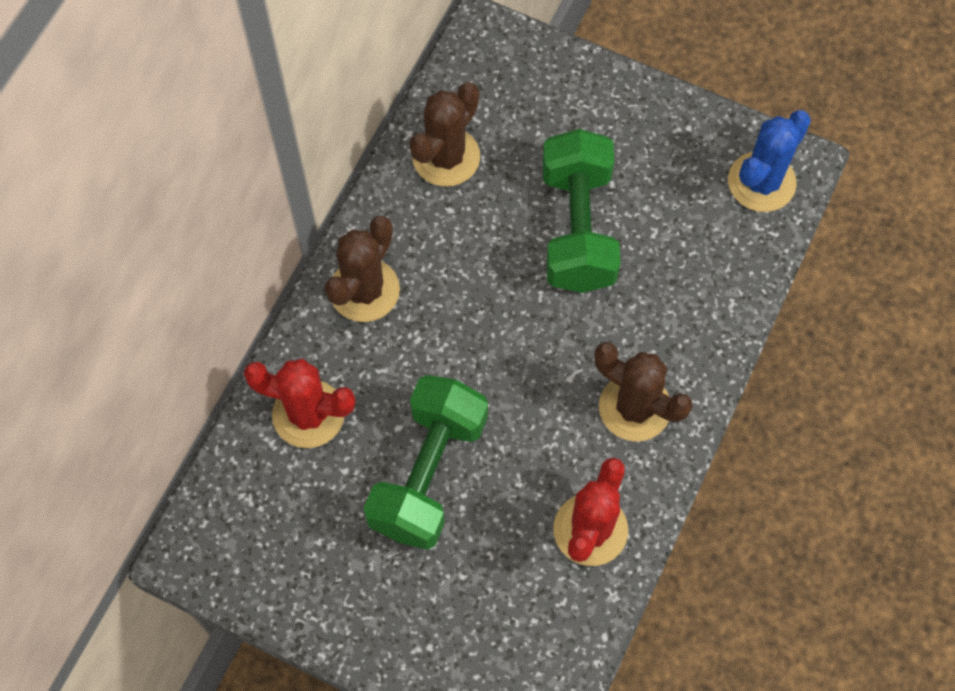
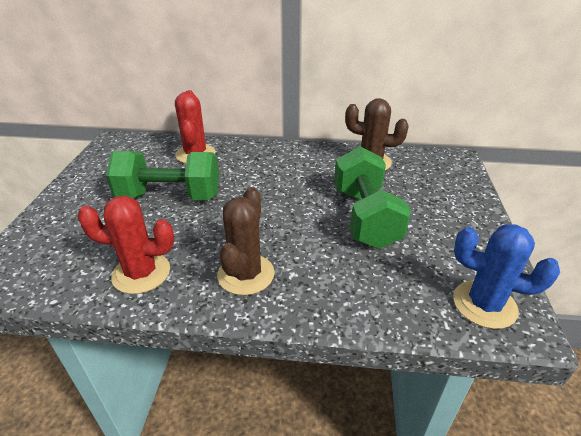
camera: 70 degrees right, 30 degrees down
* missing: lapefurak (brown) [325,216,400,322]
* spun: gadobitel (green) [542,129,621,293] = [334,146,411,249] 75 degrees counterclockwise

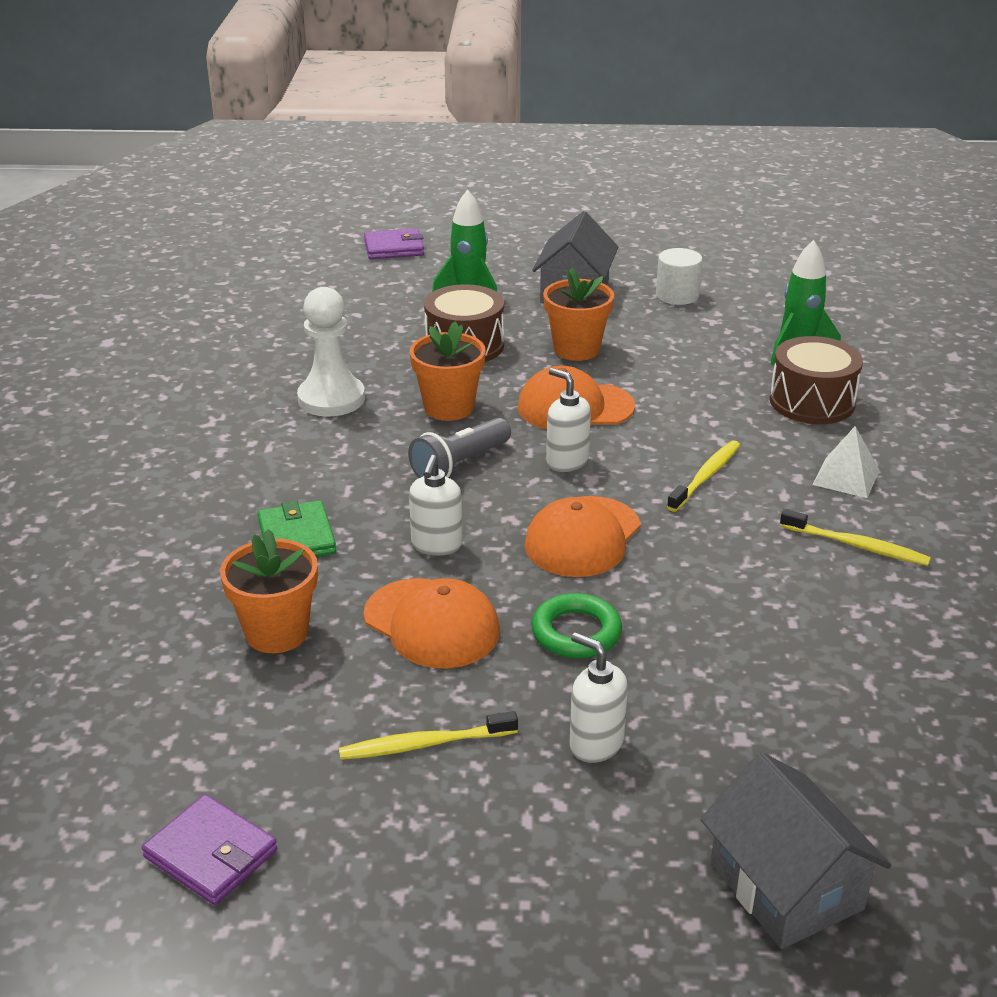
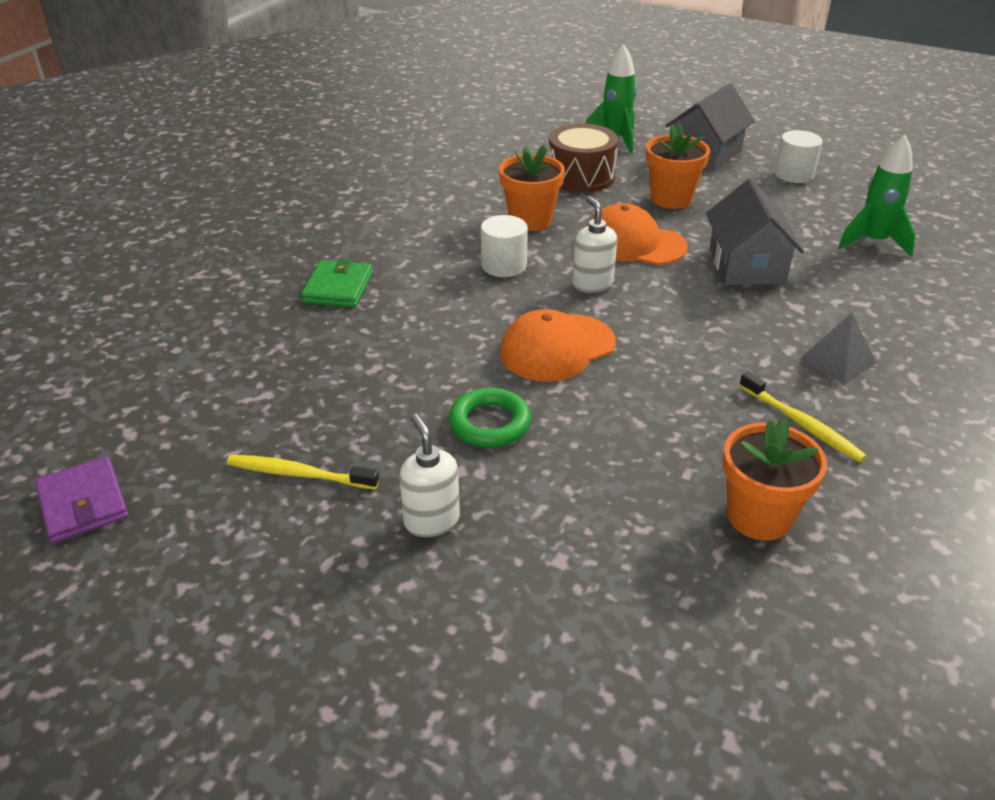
camera: 25 degrees right, 5 degrees up
* relocated: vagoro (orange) [220,529,318,653] to [723,417,827,540]
* missing: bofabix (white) [297,287,365,417]
* missing: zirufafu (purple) [364,228,424,259]
* missing: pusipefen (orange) [364,578,500,669]
* exchanged: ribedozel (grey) [408,418,511,478] to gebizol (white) [481,215,528,277]
* missing: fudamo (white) [409,455,463,556]
* missing: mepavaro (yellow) [667,440,740,512]
* relocated: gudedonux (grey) [700,752,892,949] to [706,179,804,285]
* missing: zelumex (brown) [770,336,863,424]
* colour: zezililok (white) [812,426,880,498] to zezililok (grey) [800,313,876,385]

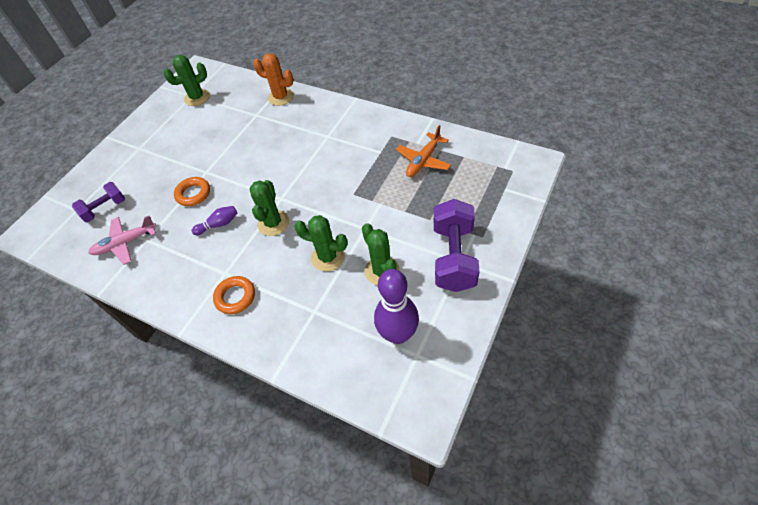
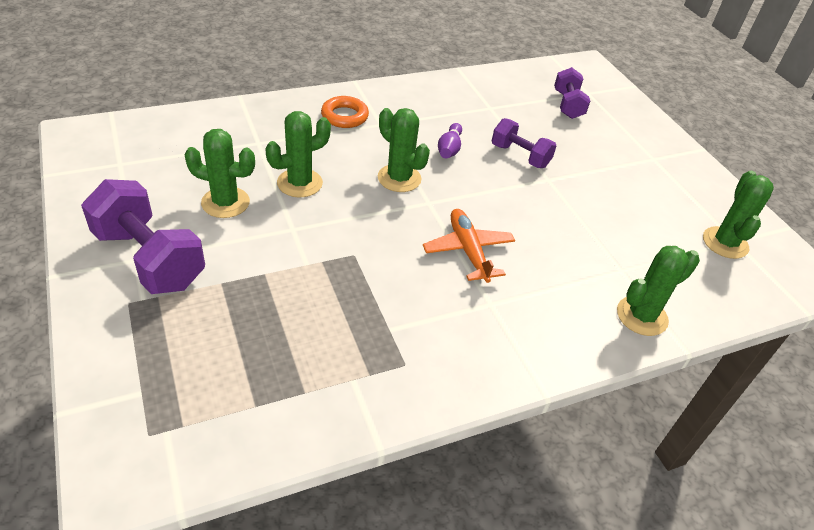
camera: 120 degrees right, 10 degrees down
* missing: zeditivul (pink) [88,216,156,265]
* exchanged: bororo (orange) [174,177,210,206] to gadobitel (purple) [492,118,556,168]
* colour: lapefurak (orange) [253,53,294,106] to lapefurak (green) [617,246,700,336]
* missing: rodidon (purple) [374,269,419,344]
* relocated: zeditivul (orange) [396,125,451,177] to [423,209,515,283]

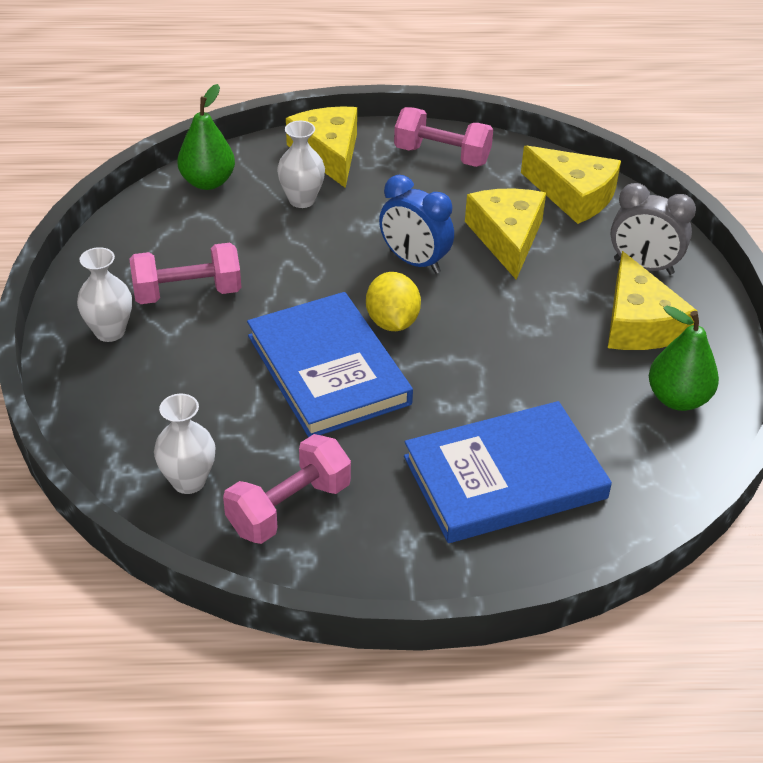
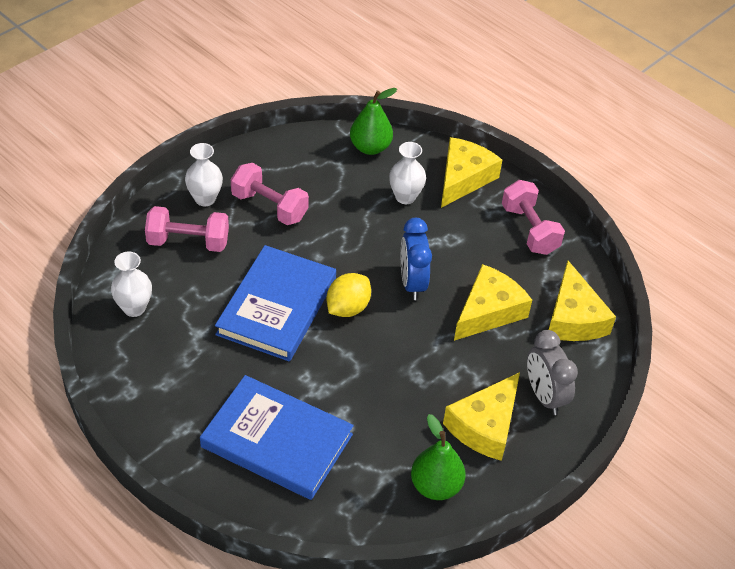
camera: 45 degrees right, 5 degrees up
* relocated: gadobitel (pink) [223,434,351,544] to [145,206,229,252]

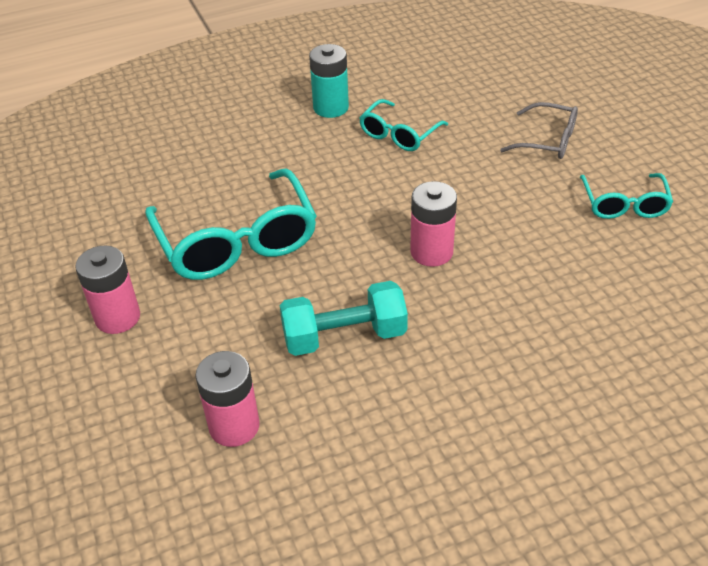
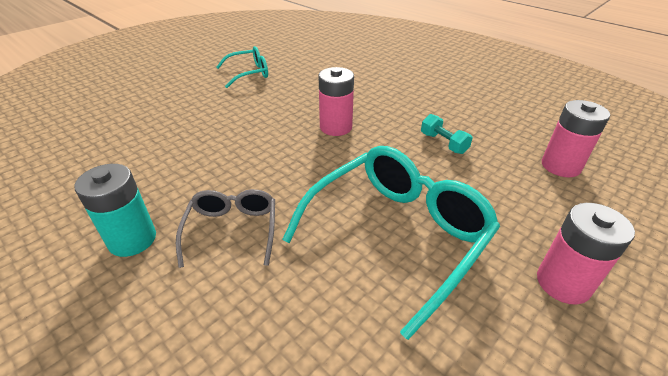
camera: 115 degrees left, 5 degrees down
* size: gadobitel (turquoise) [280,281,408,356] = [421,114,473,154] x0.56
* missing: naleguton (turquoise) [359,99,448,151]
* relocated: naleguton (grey) [500,102,578,159] to [176,189,275,268]

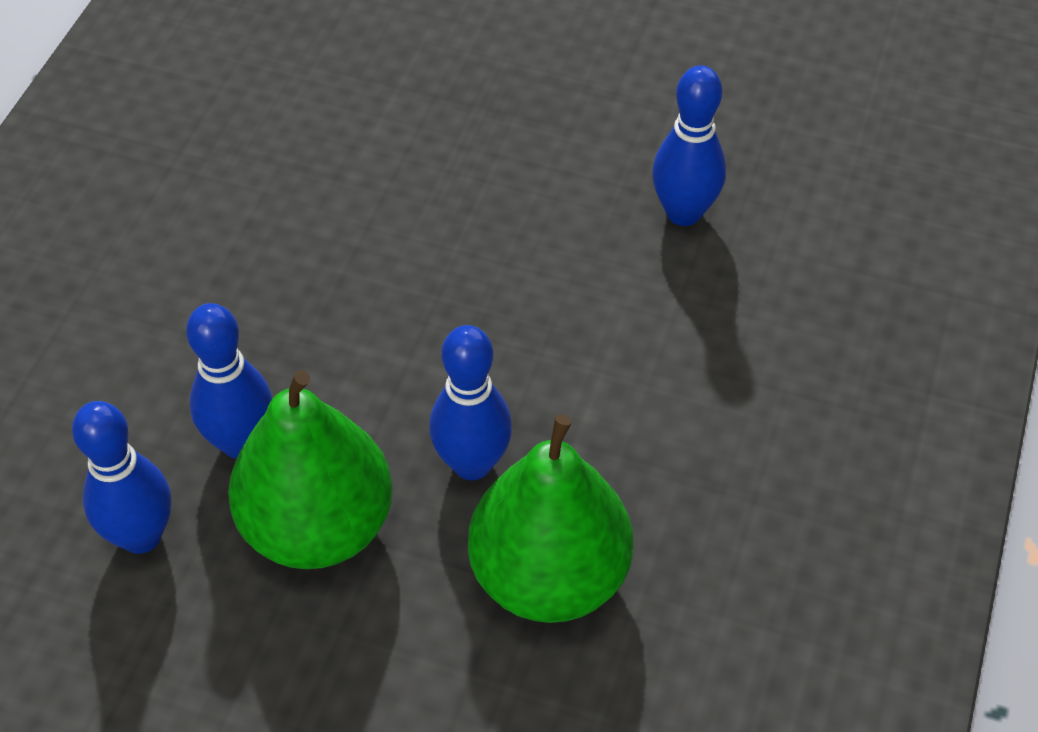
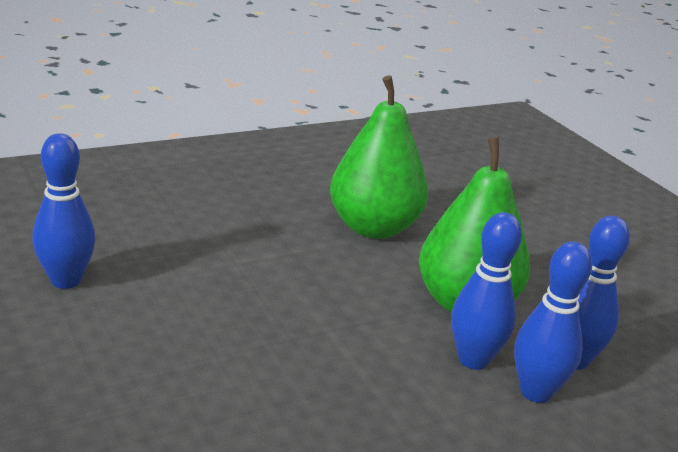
camera: 140 degrees left, 25 degrees down
* relocated: rodidon (blue) [429,325,512,480] to [514,241,592,403]

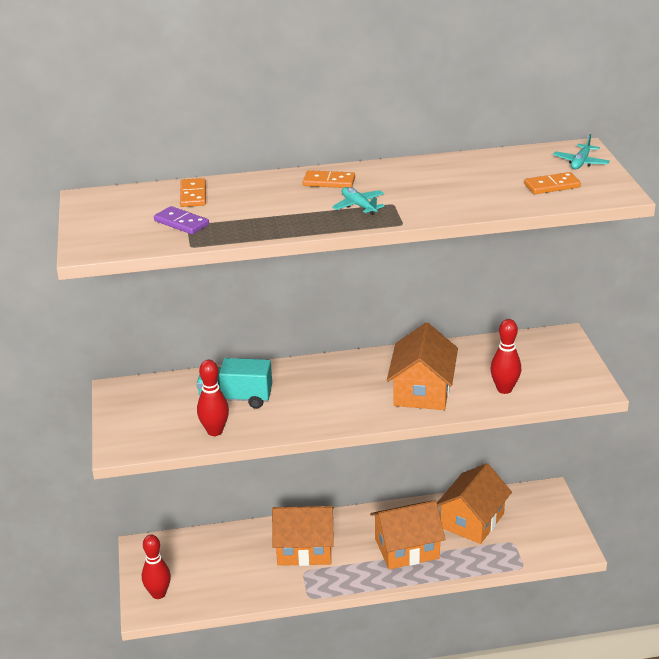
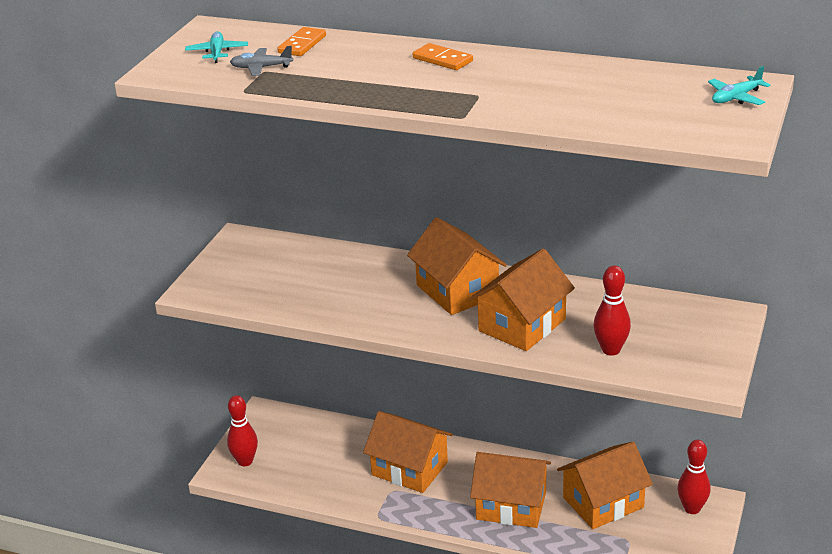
camera: 30 degrees right, 0 degrees up
* exchanged: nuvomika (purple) [154,206,209,234] to zeditivul (grey) [230,46,293,76]
* missing: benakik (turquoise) [197,358,272,409]
* relocated: rodidon (red) [197,360,229,436] to [677,440,711,514]
* relocated: zeditivul (turquoise) [332,187,385,215] to [185,31,248,63]
* missing: nuvomika (orange) [524,172,581,194]
* appeared: gudedonux (orange) [407,217,507,315]

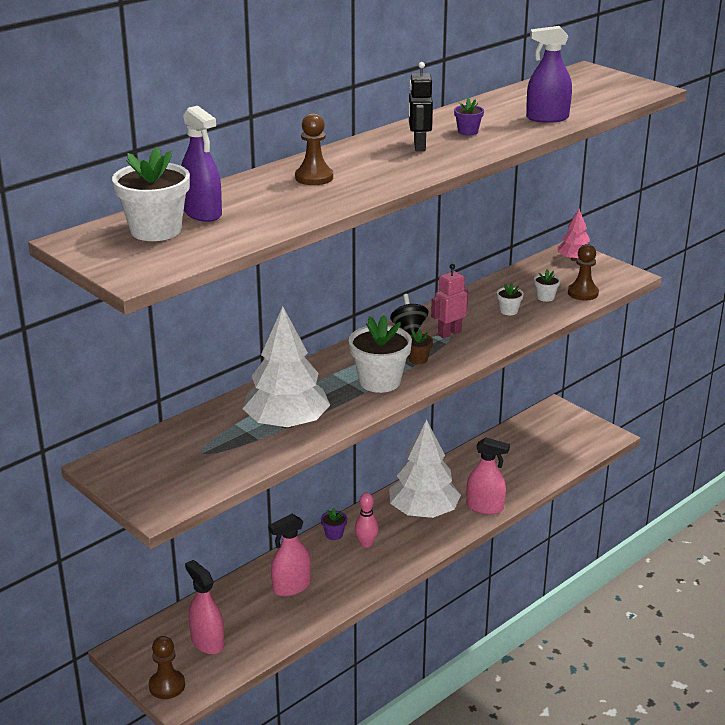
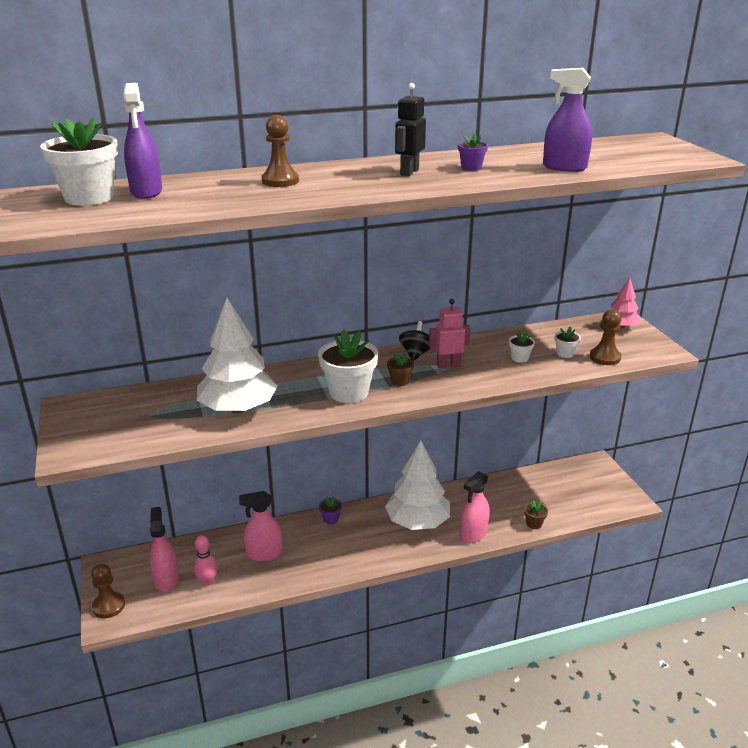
camera: 25 degrees right, 0 degrees up
* relocated: rodidon (pink) [355,493,379,547] to [194,535,218,586]
* spun: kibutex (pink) [467,437,510,515] = [460,471,490,543] 90 degrees clockwise
* appeared: vagoro (brown) [524,500,548,529]

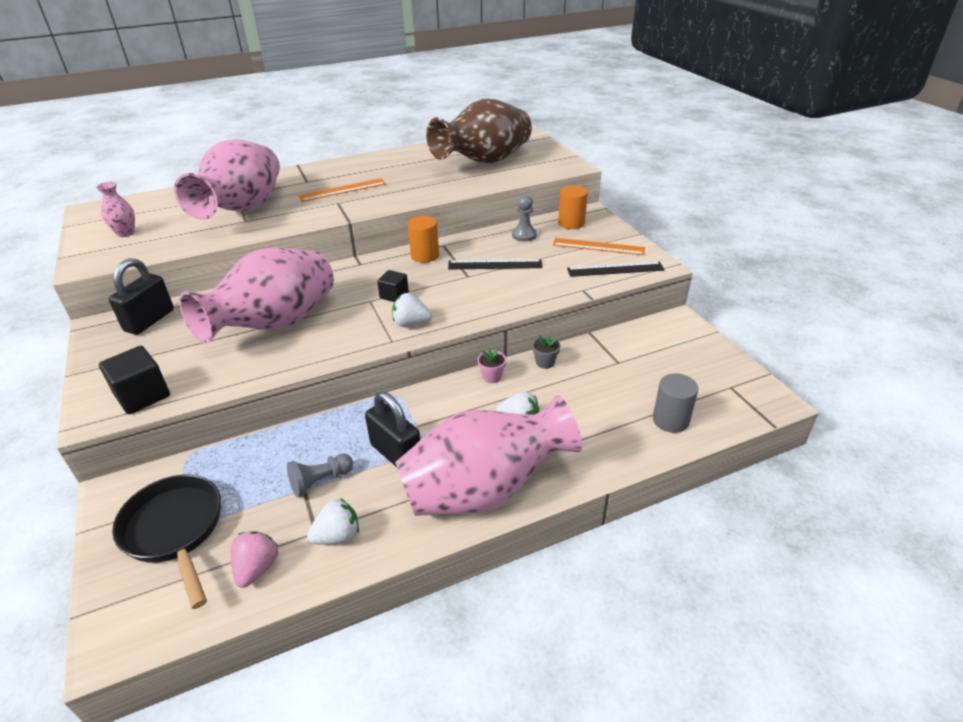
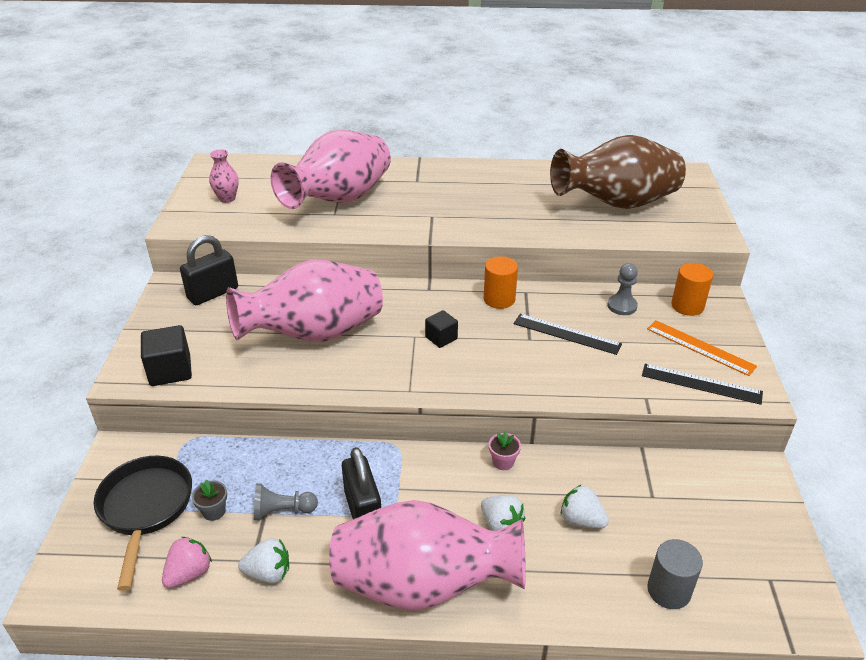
camera: 25 degrees right, 0 degrees up
* missing: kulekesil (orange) [298,178,386,202]
* relocated: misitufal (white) [392,293,432,327] to [561,484,609,529]
* relocated: vagoro (grey) [532,335,560,369] to [192,479,227,521]

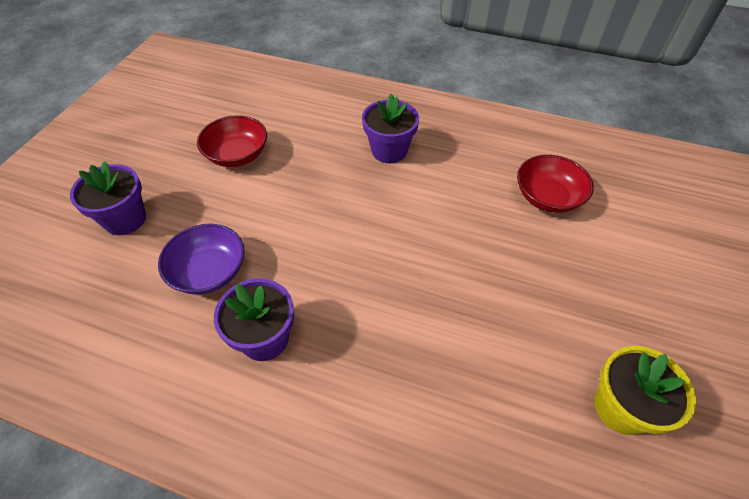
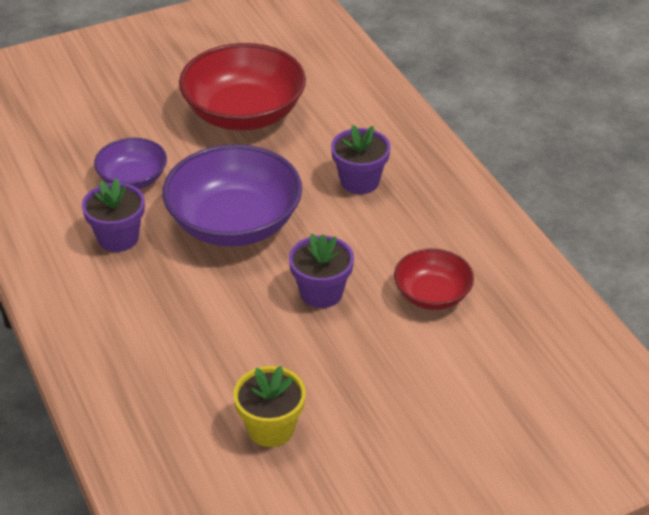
camera: 45 degrees right, 10 degrees down
* relocated: vagoro (purple) [70,161,146,235] to [289,233,354,308]
* size: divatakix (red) [197,115,267,167] = [179,43,306,130] x1.83
* appeared: divatakix (purple) [163,144,302,246]

